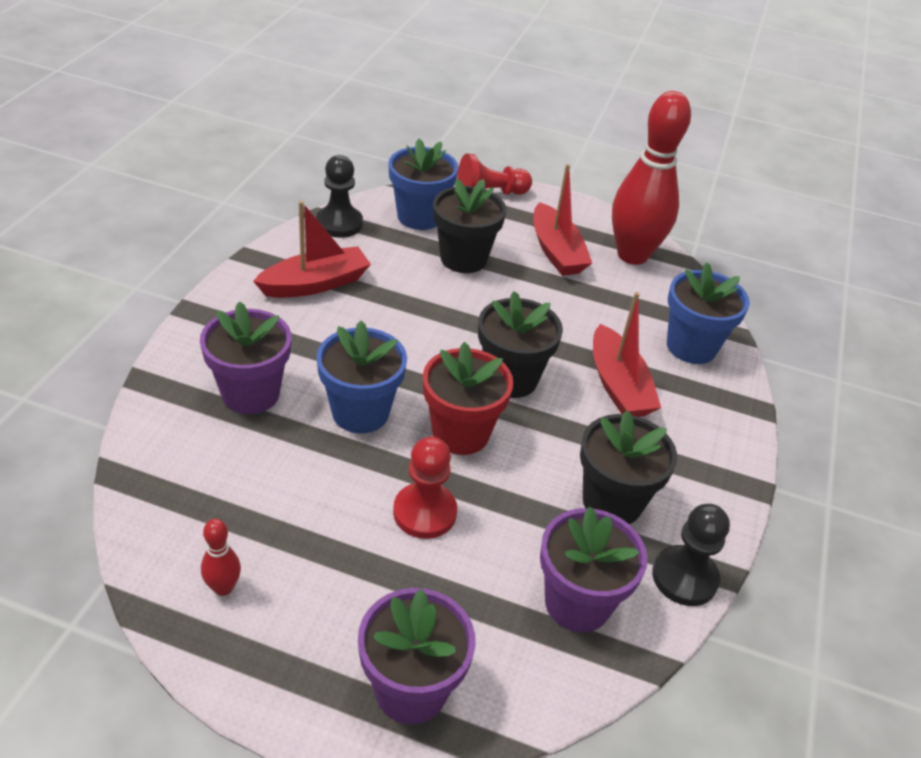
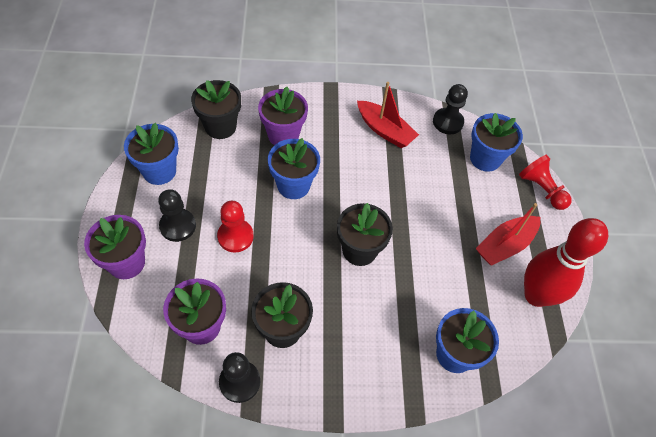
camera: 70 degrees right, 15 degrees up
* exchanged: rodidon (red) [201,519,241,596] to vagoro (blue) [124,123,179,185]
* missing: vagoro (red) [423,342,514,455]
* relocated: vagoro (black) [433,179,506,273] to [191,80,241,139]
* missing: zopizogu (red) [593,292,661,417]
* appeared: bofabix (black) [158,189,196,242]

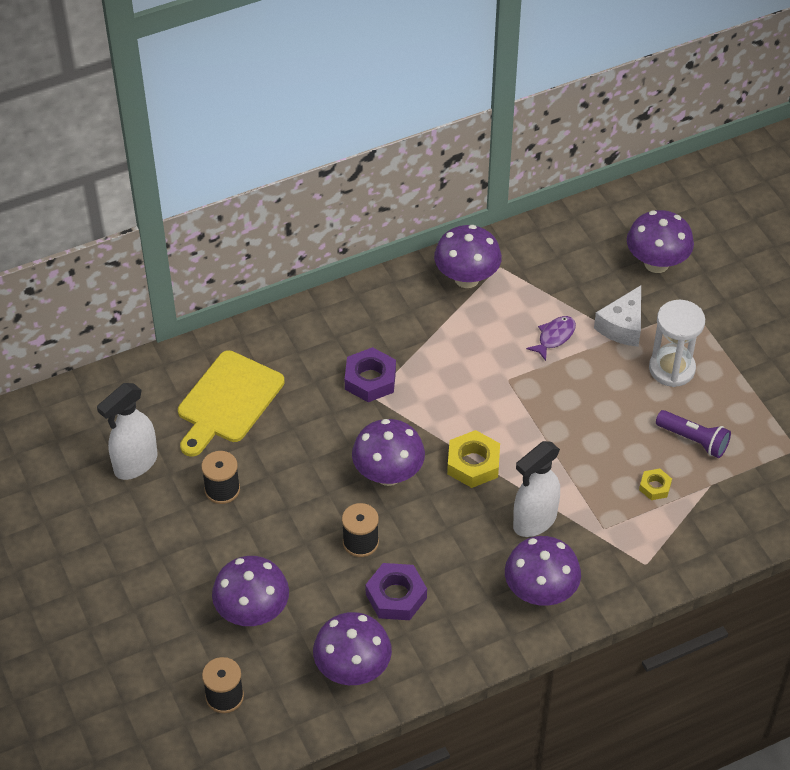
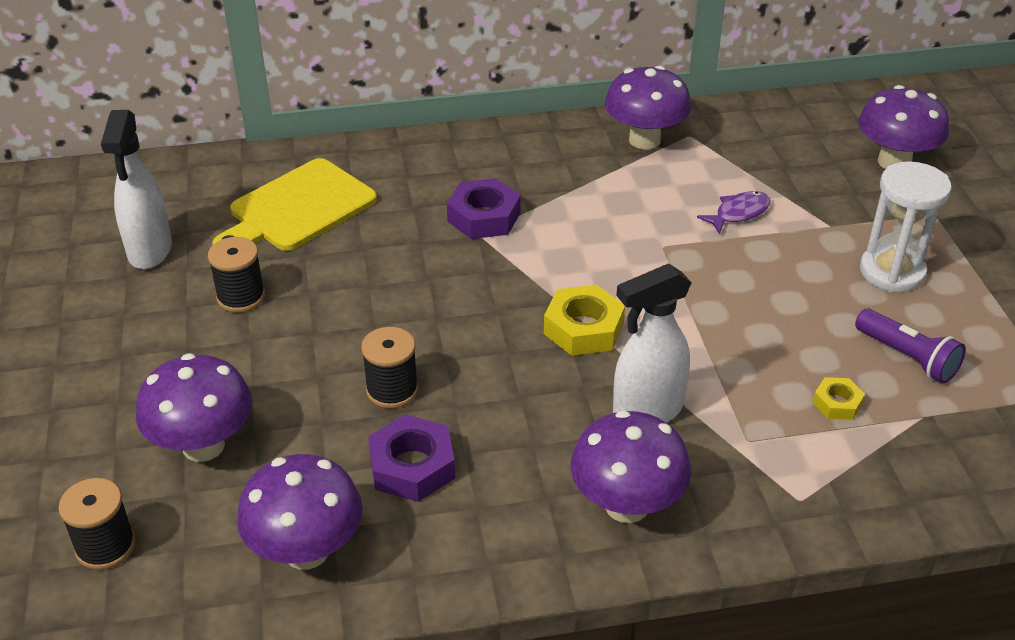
camera: 15 degrees right, 10 degrees down
* spun: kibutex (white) [97,383,157,480] = [101,110,172,269] 60 degrees counterclockwise
* missing: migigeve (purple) [352,419,425,486]
* missing: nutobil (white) [594,285,641,347]

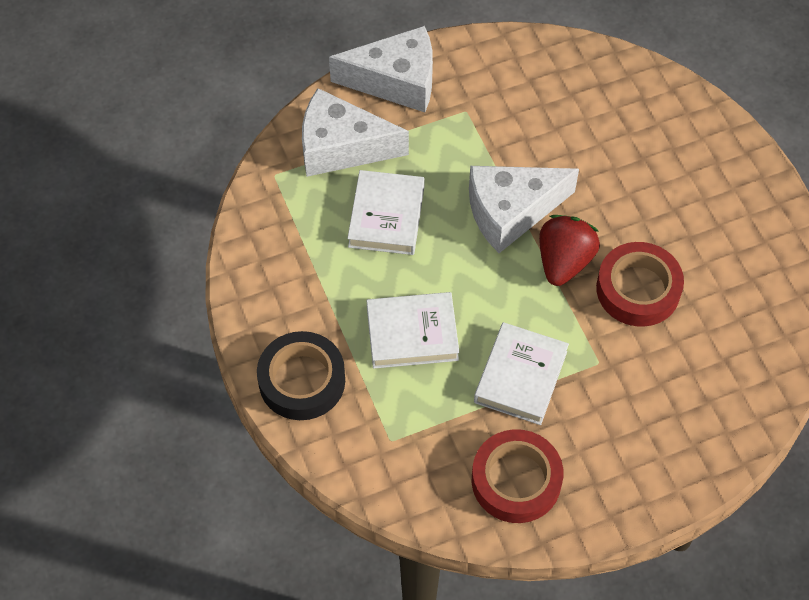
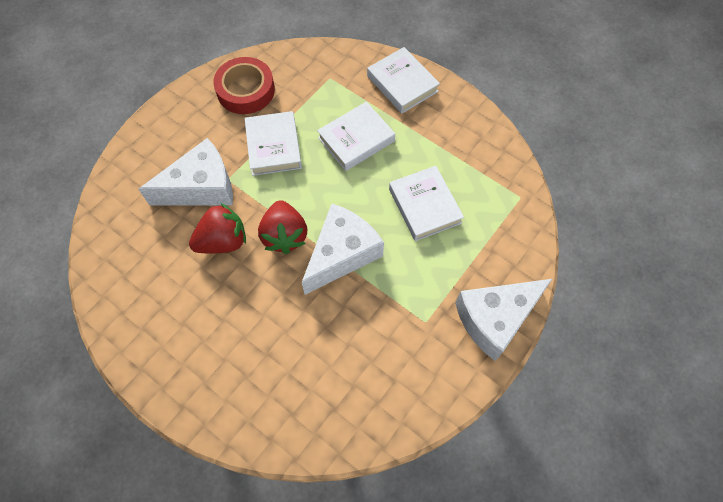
camera: 150 degrees right, 5 degrees up
* exchanged: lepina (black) [257,331,345,420] to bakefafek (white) [367,47,440,114]
* relocated: nutobil (white) [302,88,409,177] to [139,138,233,206]
* exchanged: lepina (red) [596,242,684,327] to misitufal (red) [189,203,246,254]

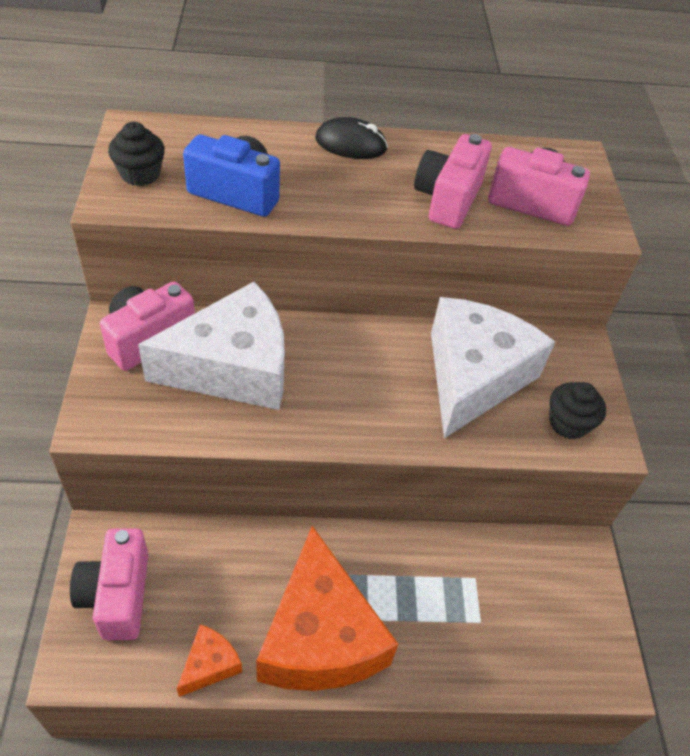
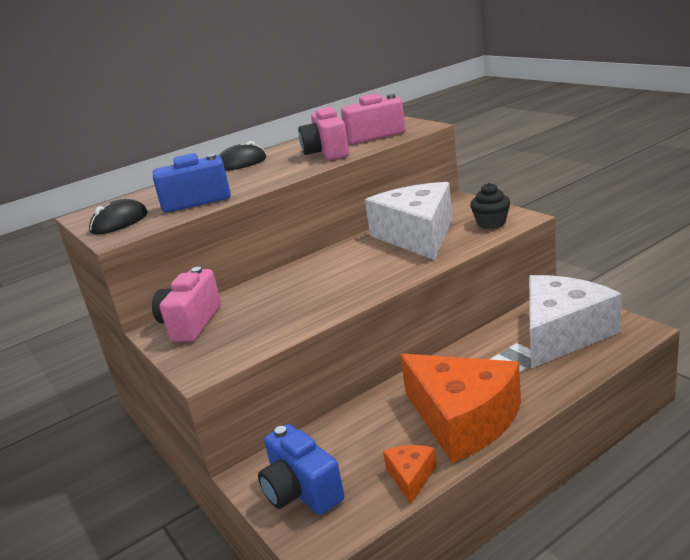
camera: 25 degrees left, 25 degrees down
* colour: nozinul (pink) [70,528,148,640] to nozinul (blue) [258,424,344,515]
* exchanged: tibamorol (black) [108,122,165,186] to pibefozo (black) [89,199,147,235]
* relocated: nutobil (white) [138,282,285,410] to [529,275,622,368]

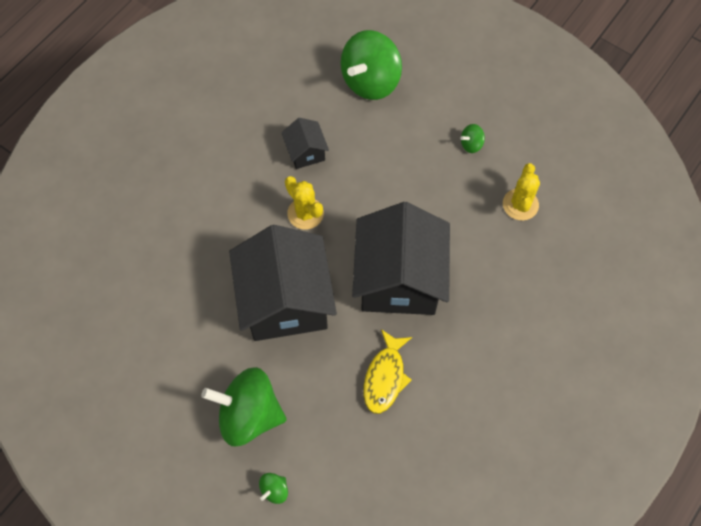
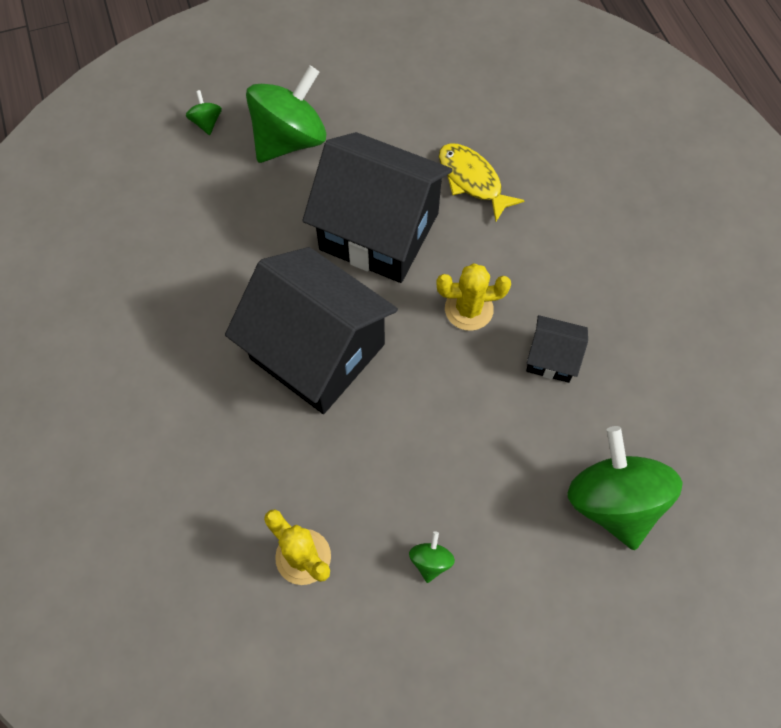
camera: 125 degrees right, 0 degrees up
* relocated: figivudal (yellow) [363,329,412,414] to [439,143,525,222]

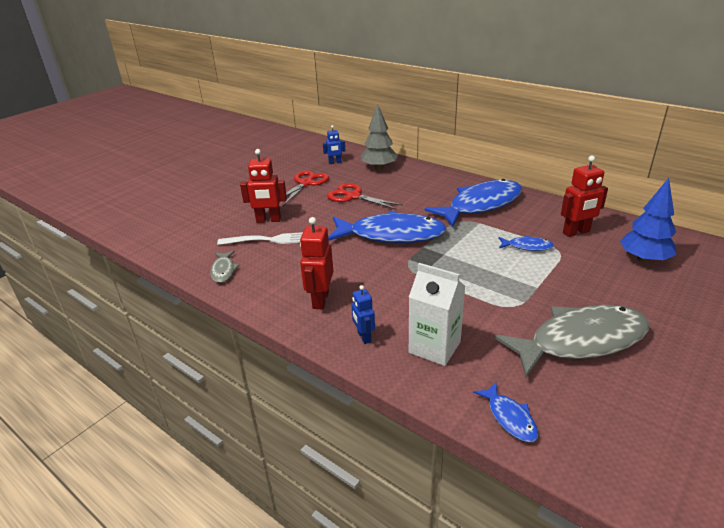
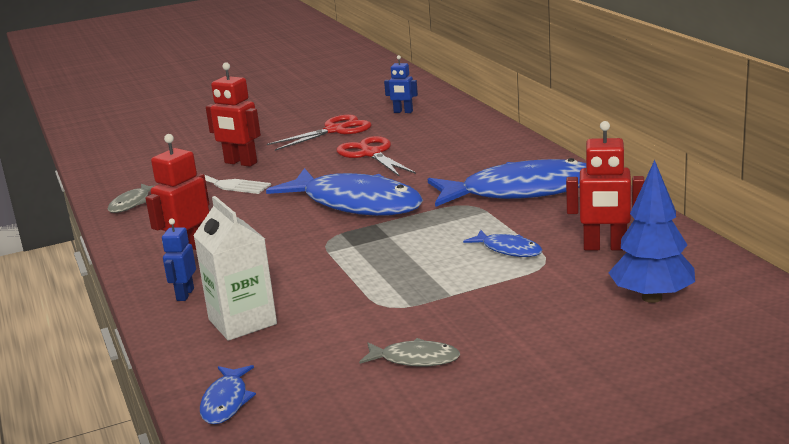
camera: 30 degrees right, 10 degrees down
* missing: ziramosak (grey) [361,104,398,170]
* size: figivudal (grey) [494,305,650,377] = [359,338,460,366] x0.44

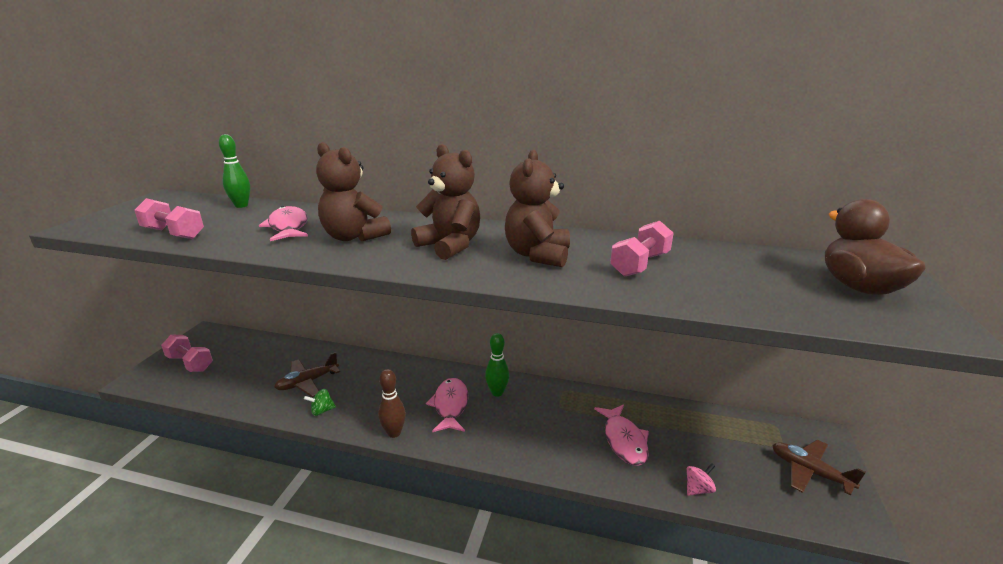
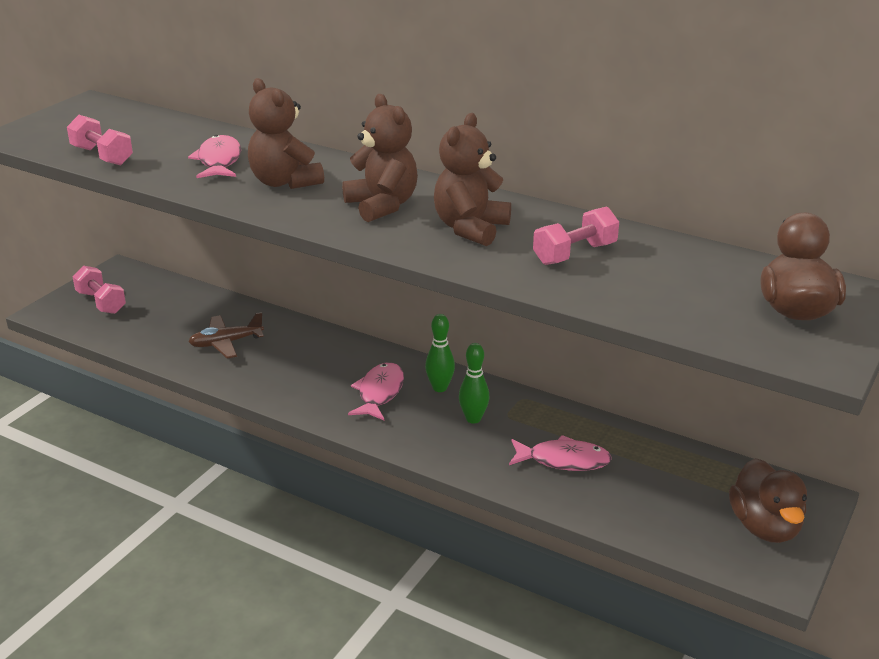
camera: 15 degrees right, 5 degrees up
* relocated: rodidon (green) [219,134,250,208] to [459,343,489,424]
* missing: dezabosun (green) [304,389,336,416]
* missing: rodidon (brown) [378,369,406,438]
* spun: figivudal (pink) [594,404,649,466] = [509,435,612,471] 90 degrees counterclockwise
* missing: dezabosun (pink) [686,463,716,496]
* exchanged: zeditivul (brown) [772,440,866,495] to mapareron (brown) [729,458,807,543]

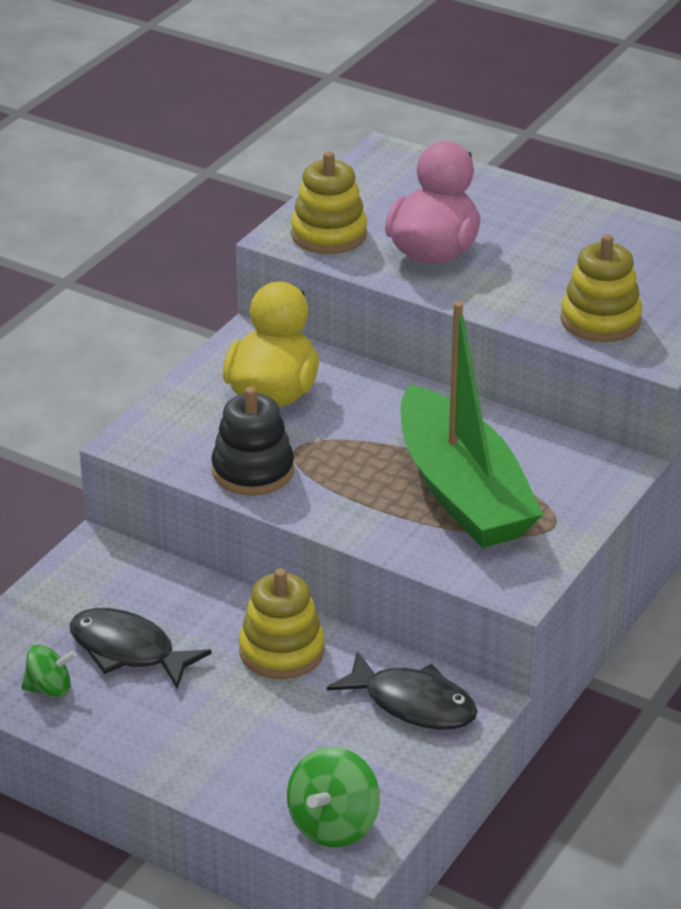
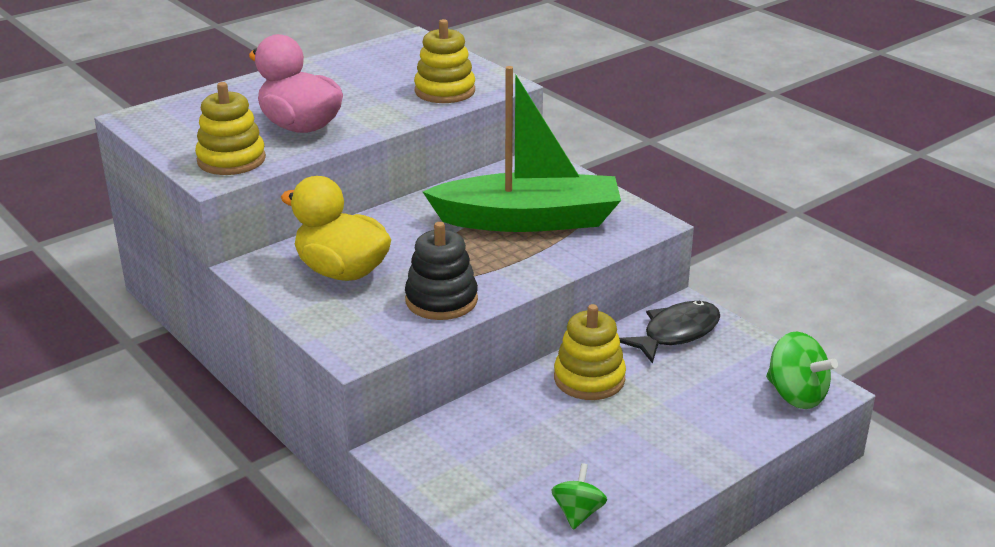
camera: 70 degrees left, 5 degrees down
* missing: figivudal (black) [70,608,212,689]

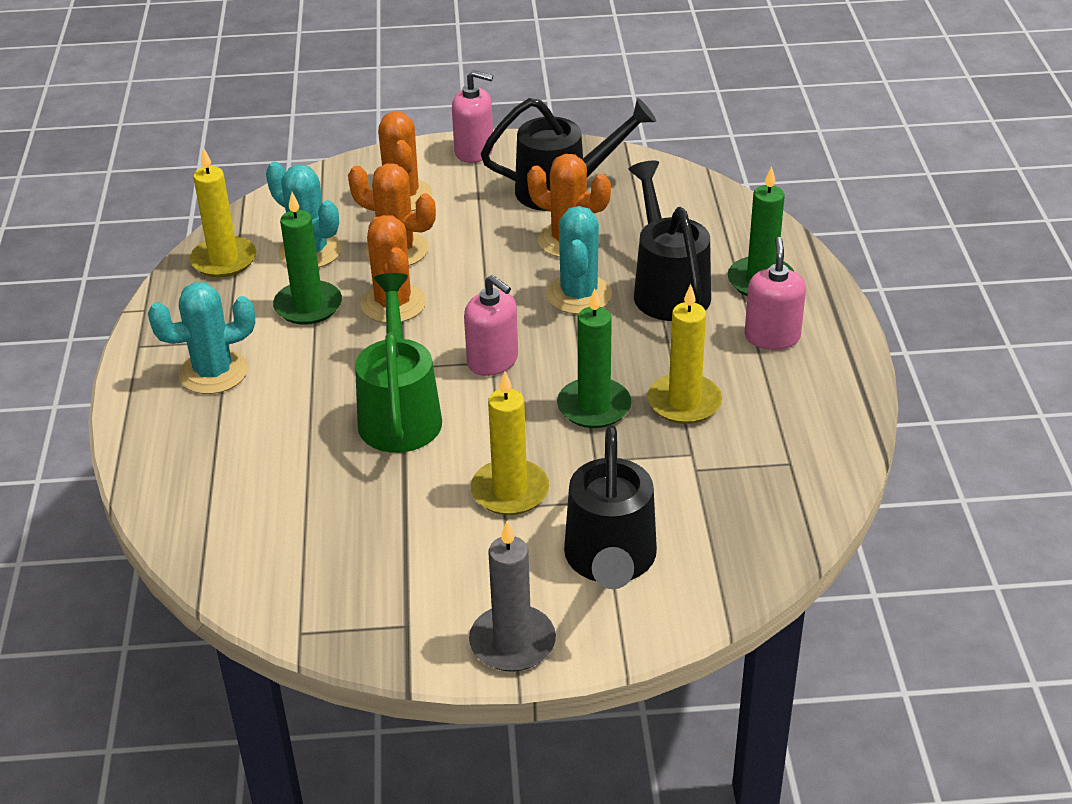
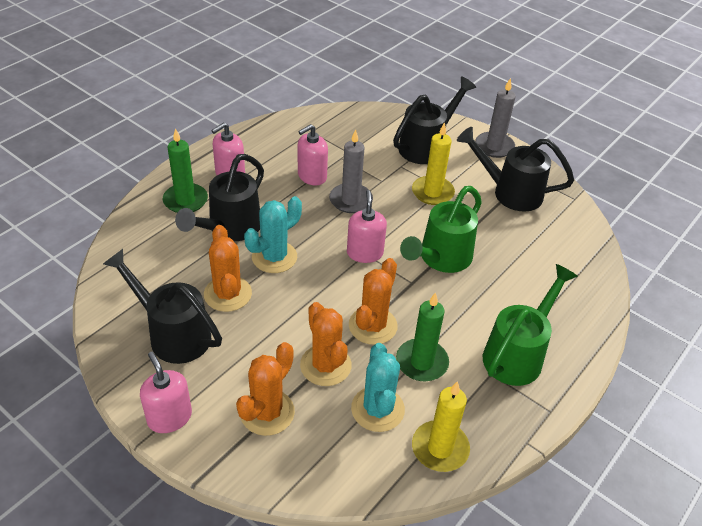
camera: 140 degrees left, 5 degrees up
* exchanged: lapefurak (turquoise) [148,282,255,394] to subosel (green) [483,264,578,386]
* colour: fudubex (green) [557,288,632,428] to fudubex (grey) [329,129,373,213]
* exchanged: fudubex (yellow) [648,284,722,424] to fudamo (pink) [298,124,328,185]
* appeared: subosel (black) [457,127,574,212]

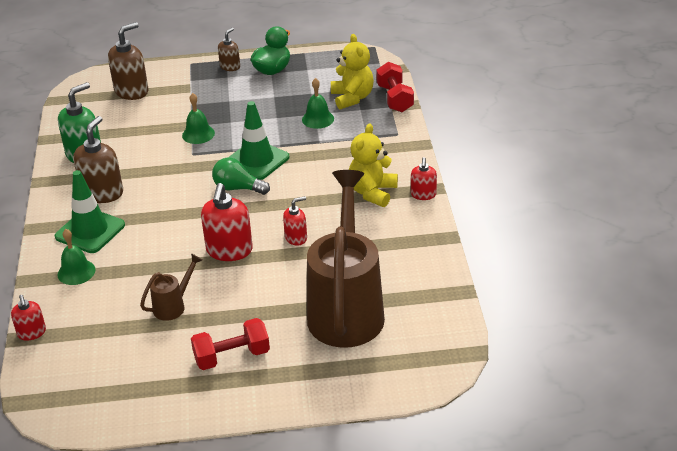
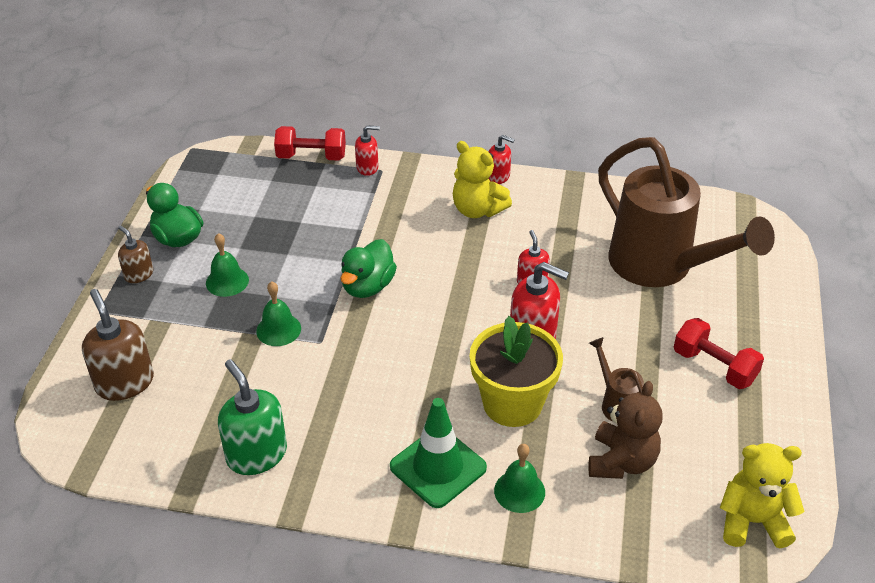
camera: 75 degrees left, 5 degrees up
* relocated: fudamo (red) [11,295,46,341] to [355,125,380,176]
* missing: fudamo (brown) [73,116,123,203]
* spun: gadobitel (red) [191,318,270,370] = [674,318,764,389] 45 degrees counterclockwise
* missing: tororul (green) [212,157,270,195]
* exchanged: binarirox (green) [228,101,289,180] to mapareron (green) [341,239,397,298]
* relocated: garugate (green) [302,78,334,129] to [206,233,249,297]
* spun: subosel (brown) [307,170,385,348] = [598,137,775,287] 150 degrees counterclockwise
* relocated: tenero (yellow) [331,34,374,109] to [720,443,805,548]
* appeared: vagoro (yellow) [470,316,563,427]
* appeared: tenero (brown) [589,381,662,479]

